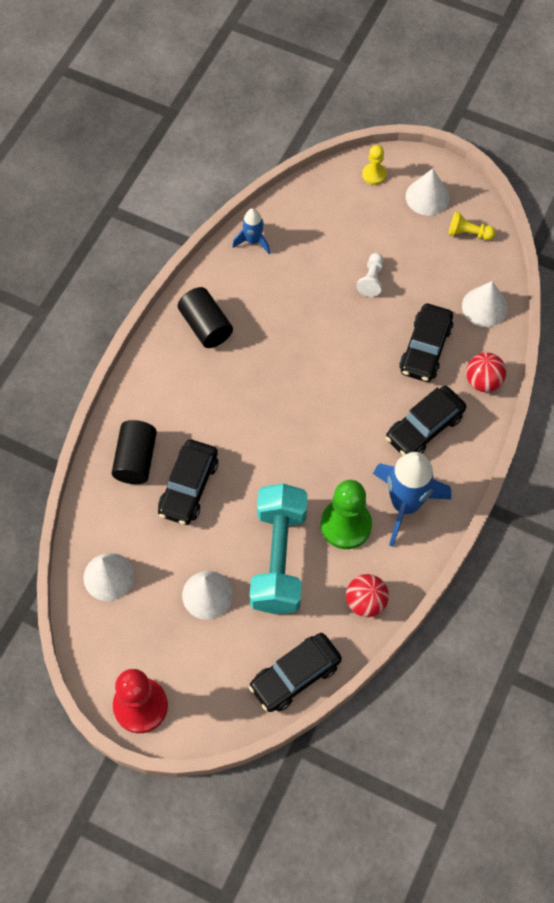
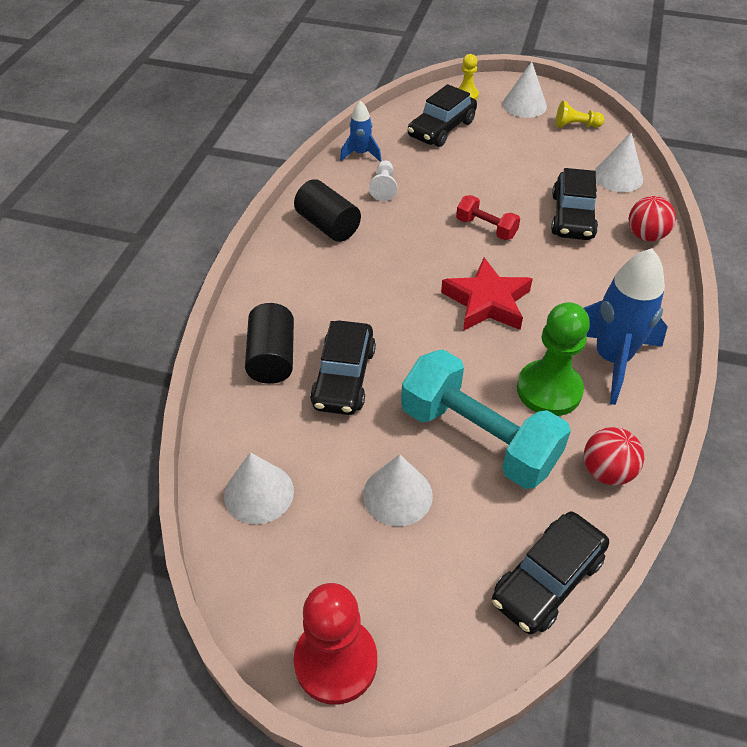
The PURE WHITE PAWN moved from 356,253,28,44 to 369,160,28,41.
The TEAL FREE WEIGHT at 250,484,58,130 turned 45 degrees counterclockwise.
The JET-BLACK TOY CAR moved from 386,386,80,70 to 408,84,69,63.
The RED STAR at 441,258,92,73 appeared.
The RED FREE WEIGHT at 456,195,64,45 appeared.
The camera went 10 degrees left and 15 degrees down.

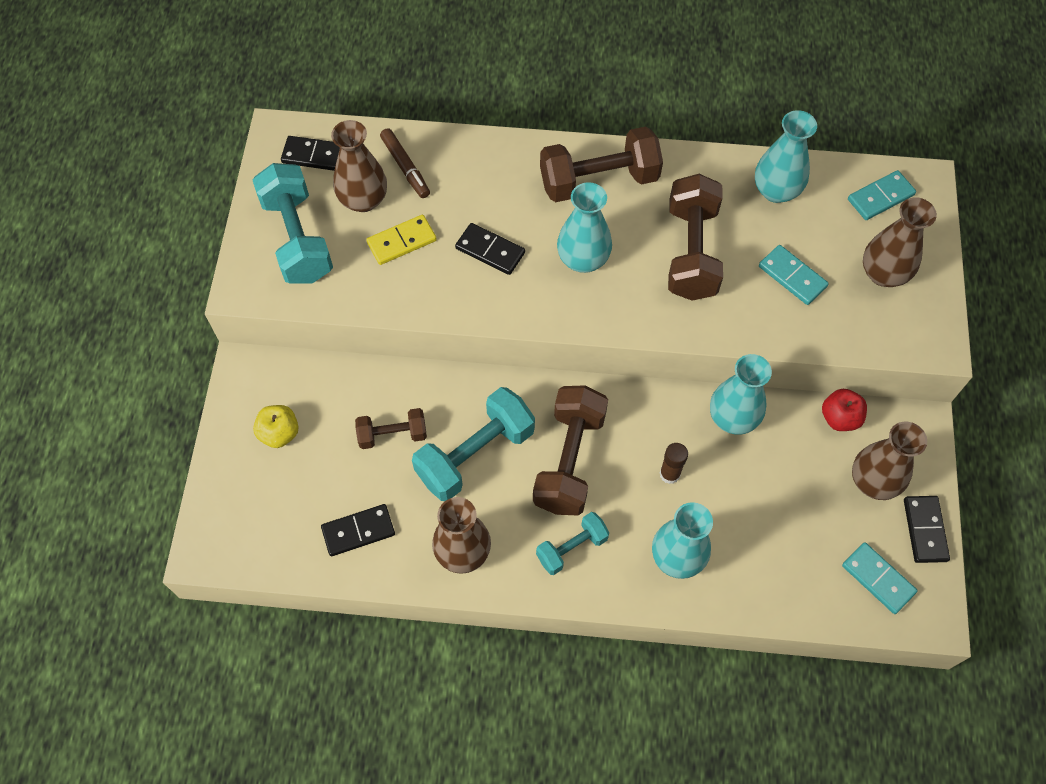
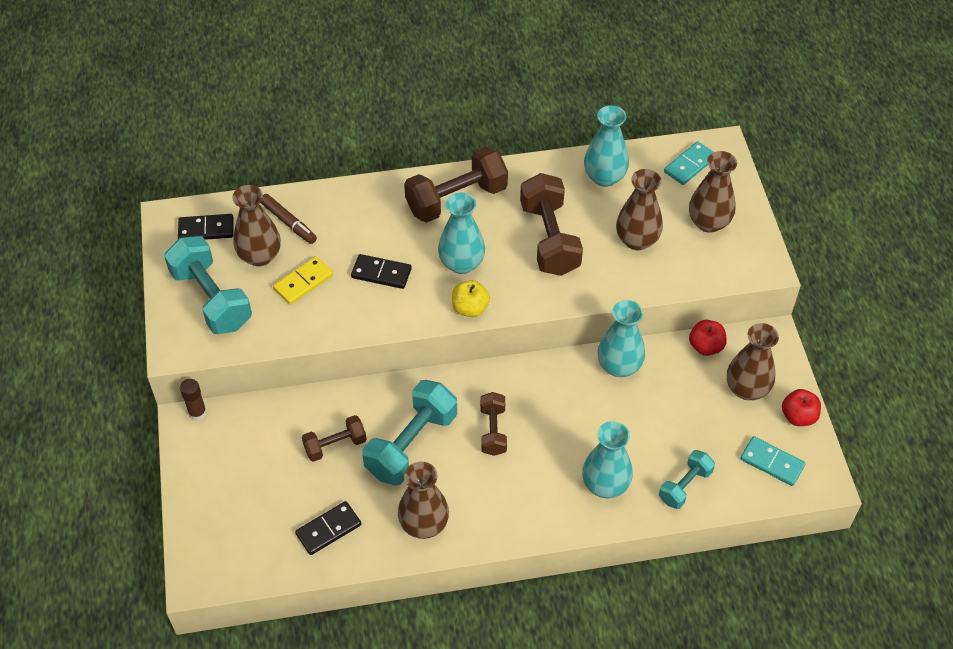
The DARK BROWN STICK OF GLUE moved from 660,443,28,41 to 180,379,27,42.
The YELLOW APPLE FRUIT moved from 253,405,46,43 to 452,280,38,37.
The DARK BROWN FREE WEIGHT at 533,385,75,131 changed to 0.57 times the size.
The TEAL DOMINO TILE at 759,245,70,60 was replaced by the DARK BROWN FLOWER VASE at 616,169,47,81.
The TEAL FREE WEIGHT moved from 536,512,73,63 to 659,450,56,59.
The JET-BLACK DOMINO TILE at 904,496,46,67 was replaced by the RED APPLE FRUIT at 782,389,39,37.
The camera went 15 degrees left and 10 degrees down.

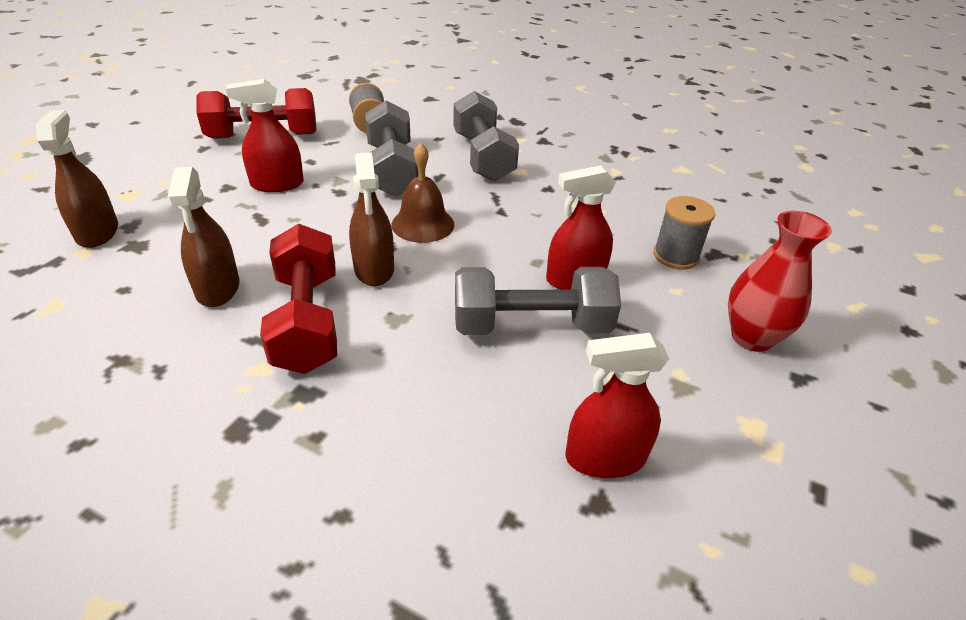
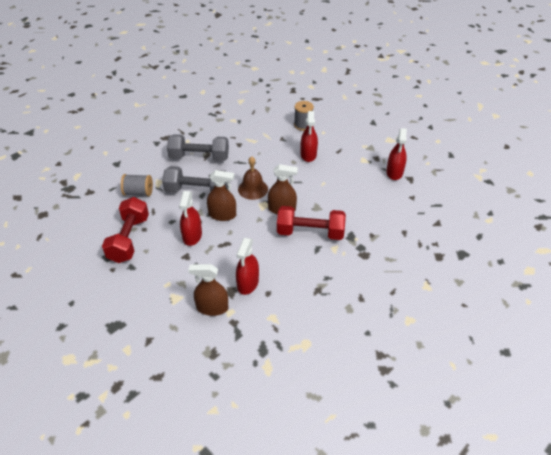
The DARK BROWN SPRAYER moved from 167,167,72,140 to 207,170,29,51.
The RED SPRAYER at 236,238,23,57 appeared.
The GREY FREE WEIGHT at 455,267,166,68 disappeared.
The RED FLOWER VASE at 728,211,104,141 disappeared.
The camera went 70 degrees left and 5 degrees up.

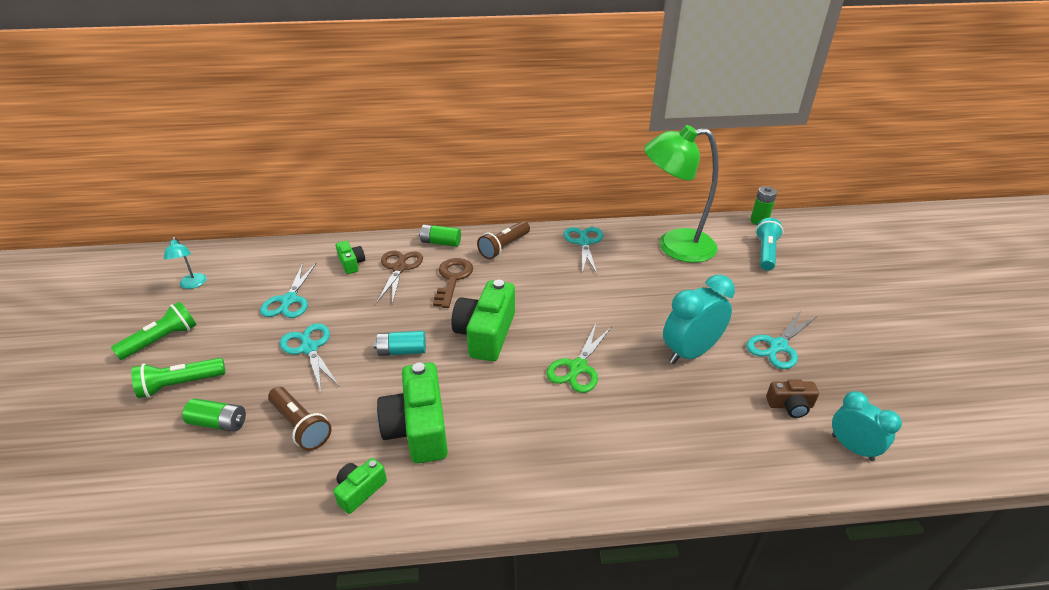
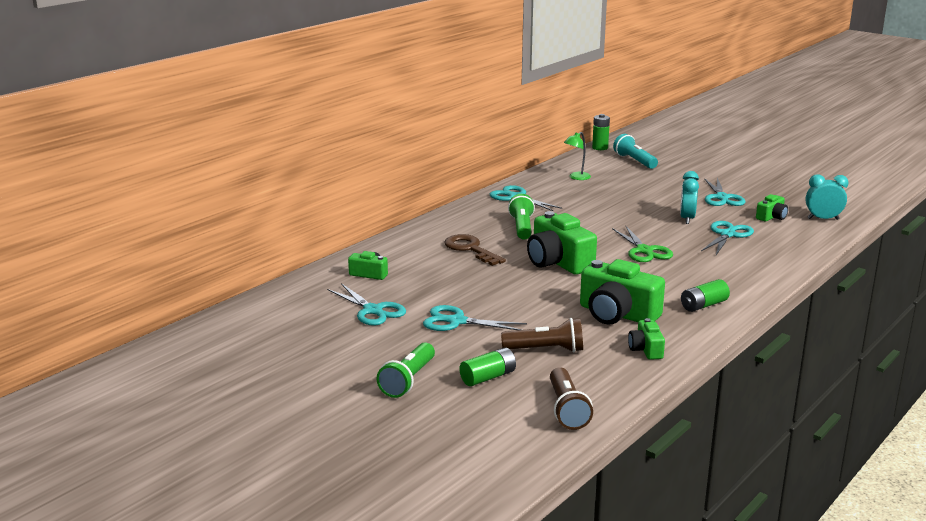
The EMERALD TORCH moved from 111,301,85,59 to 508,194,27,46.
The DARK BROWN TORCH moved from 477,221,53,38 to 550,367,43,63.
The EMERALD DESK LAMP at 644,125,75,138 changed to 0.41 times the size.
The TEAL BEDSIDE CLOCK at 663,275,72,89 changed to 0.65 times the size.
The EMERALD POWER CELL moved from 419,224,42,23 to 681,279,49,33.
The TEAL SCISSORS at 701,221,53,34 appeared.
The DARK BROWN PHOTO CAMERA at 766,379,53,39 became the EMERALD PHOTO CAMERA at 756,194,32,28.
The TEAL DESK LAMP at 164,237,43,52 disappeared.
The TEAL POWER CELL at 374,331,52,25 disappeared.
The DARK BROWN SCISSORS at 377,250,46,55 disappeared.
The camera went 45 degrees left and 15 degrees down.

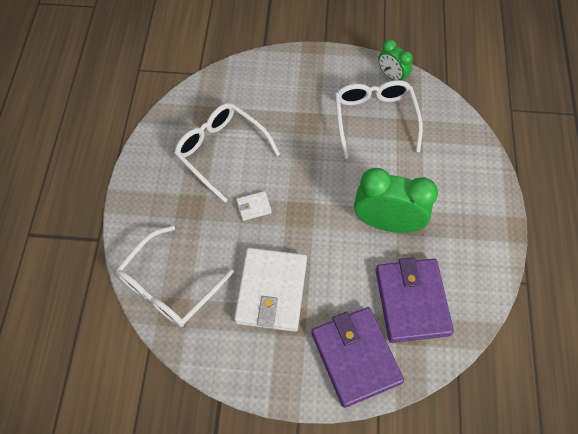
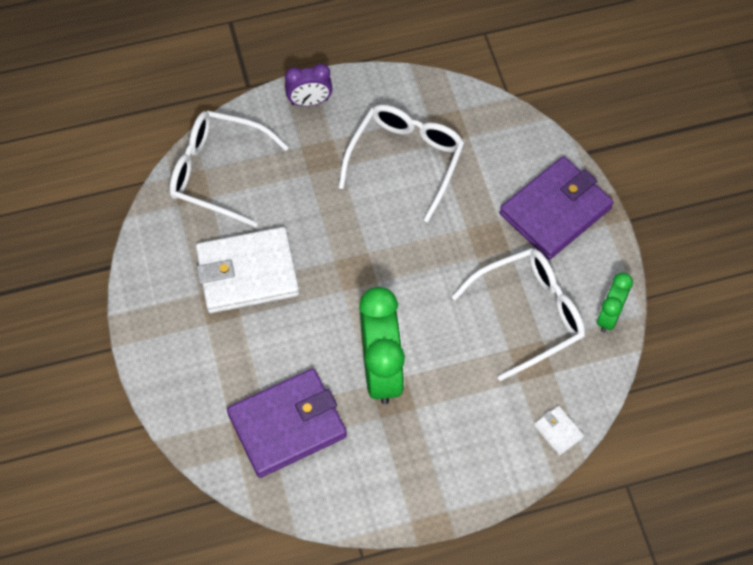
The ROYAL PURPLE BEDSIDE CLOCK at 285,64,48,42 appeared.
The ROYAL PURPLE CARD WALLET moved from 311,307,93,101 to 500,156,113,104.
The PURE WHITE CARD WALLET moved from 236,191,36,30 to 534,406,50,50.
The camera went 70 degrees right and 0 degrees up.

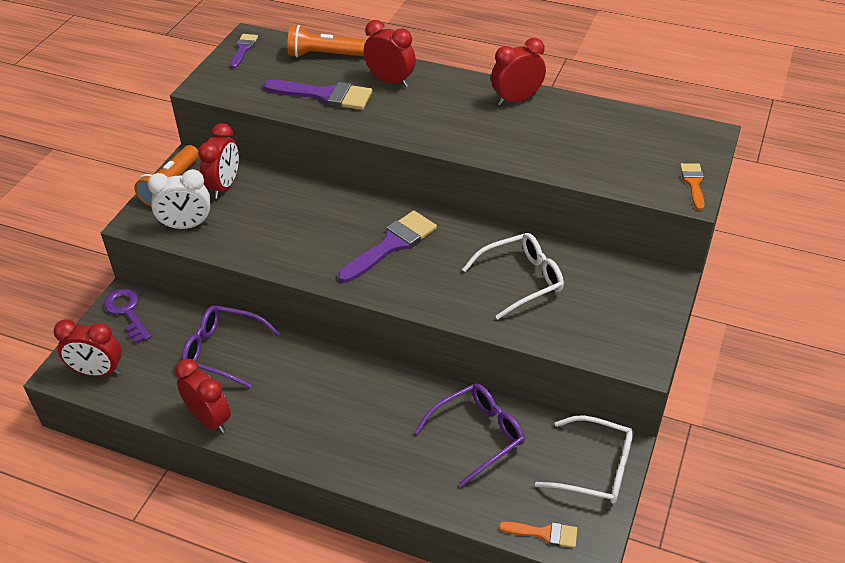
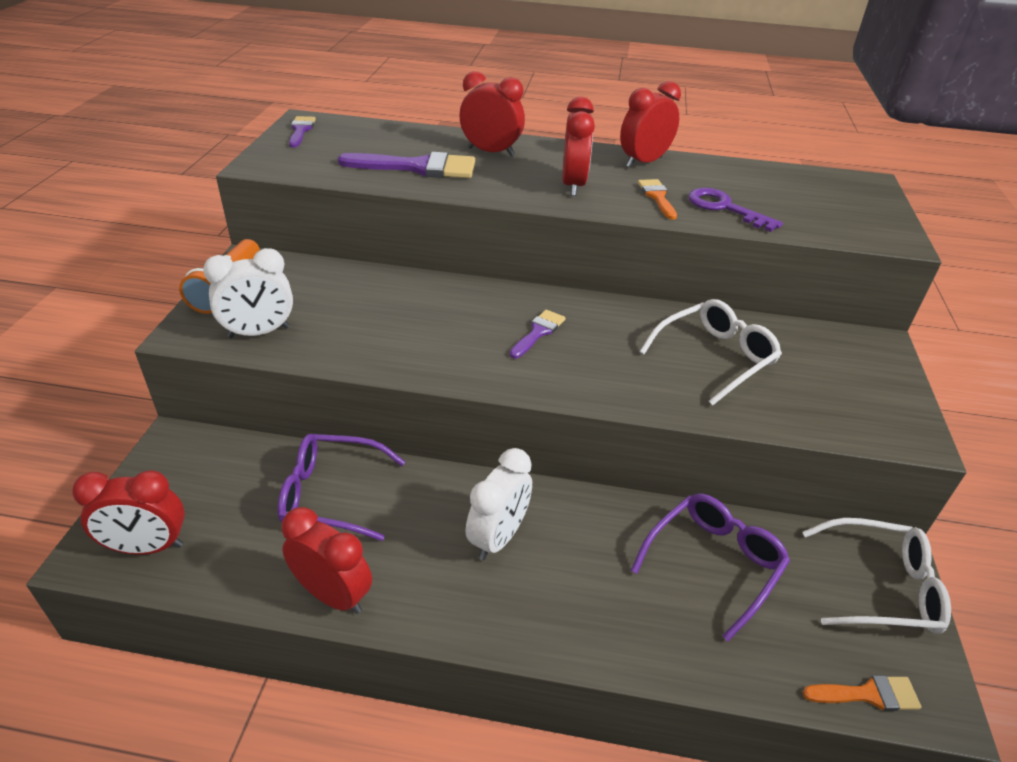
The PURE WHITE BEDSIDE CLOCK at 466,448,66,112 appeared.
The ROYAL PURPLE BRUSH at 338,211,99,72 changed to 0.55 times the size.
The RED BEDSIDE CLOCK moved from 198,123,41,76 to 562,97,33,99.
The ORANGE BRUSH moved from 680,163,25,47 to 638,179,39,41.
The ROYAL PURPLE KEY moved from 104,289,48,55 to 688,188,95,44.
The ORANGE TORCH at 287,25,80,32 disappeared.
The camera went 15 degrees left and 5 degrees down.

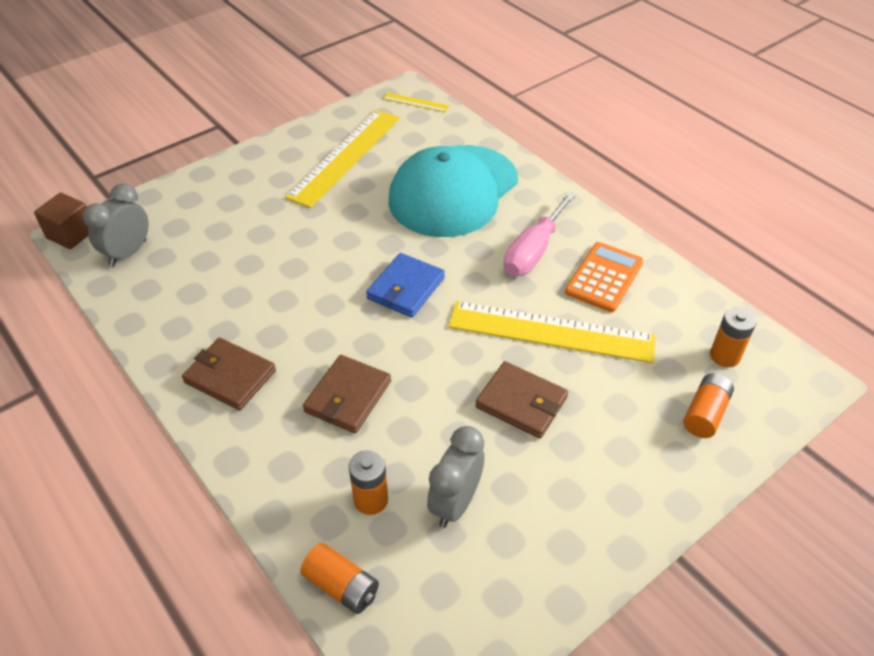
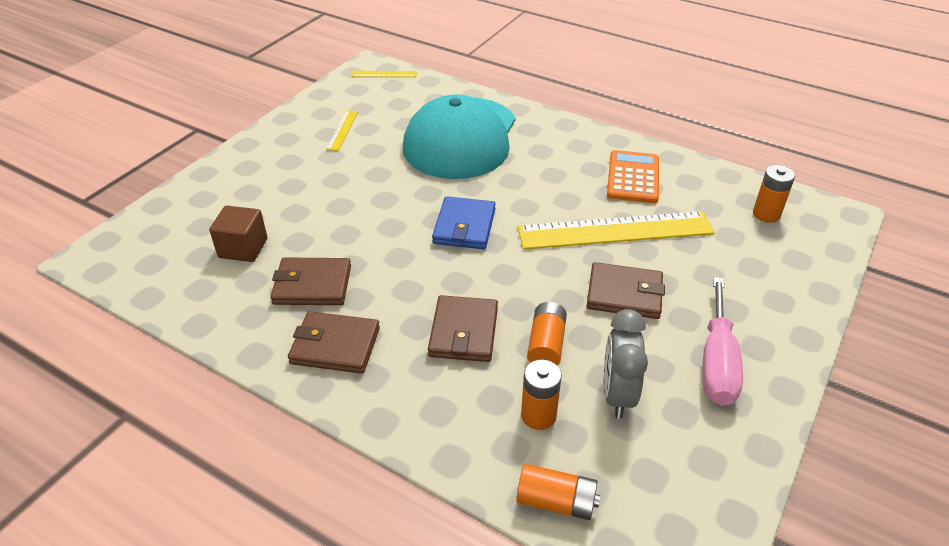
The DARK BROWN BLOCK moved from 34,193,54,56 to 209,205,58,57.
The DARK BROWN CARD WALLET at 271,257,80,48 appeared.
The YELLOW STRAIGHTEDGE at 285,110,115,98 changed to 0.44 times the size.
The ORANGE POWER CELL moved from 683,373,51,65 to 527,302,40,63.
The PINK HAND SCREWDRIVER moved from 504,192,72,84 to 702,277,41,129.
The GREY BEDSIDE CLOCK at 83,183,66,84 disappeared.
The camera went 20 degrees left and 5 degrees down.

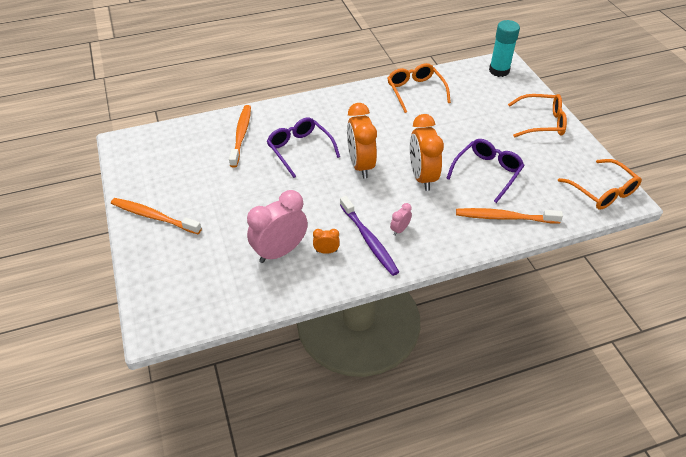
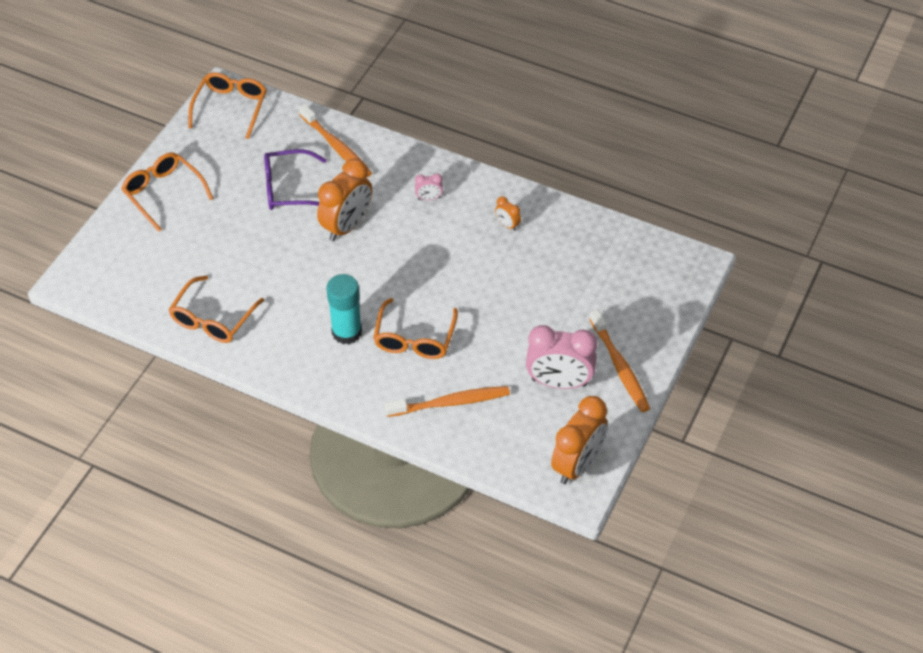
The TEAL STICK OF GLUE moved from 489,20,31,57 to 327,274,35,70.
The ROYAL PURPLE SPECTACLES at 267,118,73,60 became the ORANGE SPECTACLES at 373,298,85,61.
The ORANGE DENTAL BRUSH at 229,105,22,63 turned 150 degrees counterclockwise.
The PINK BEDSIDE CLOCK moved from 247,190,61,73 to 526,325,71,64.
The ORANGE BEDSIDE CLOCK moved from 347,103,30,75 to 551,396,56,88.
The ROYAL PURPLE DENTAL BRUSH at 340,196,59,80 disappeared.
The camera went 135 degrees left and 5 degrees up.

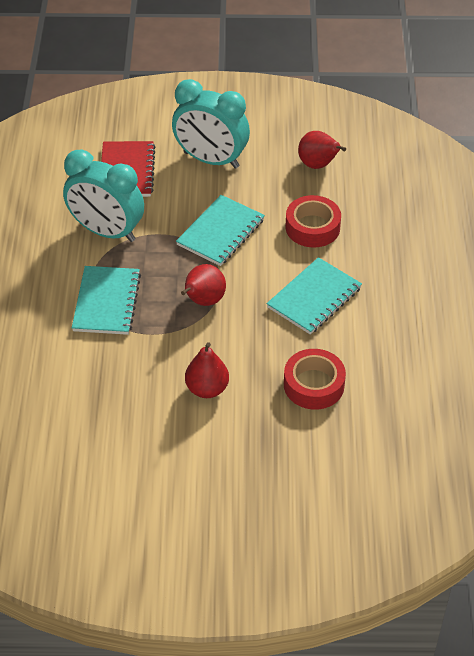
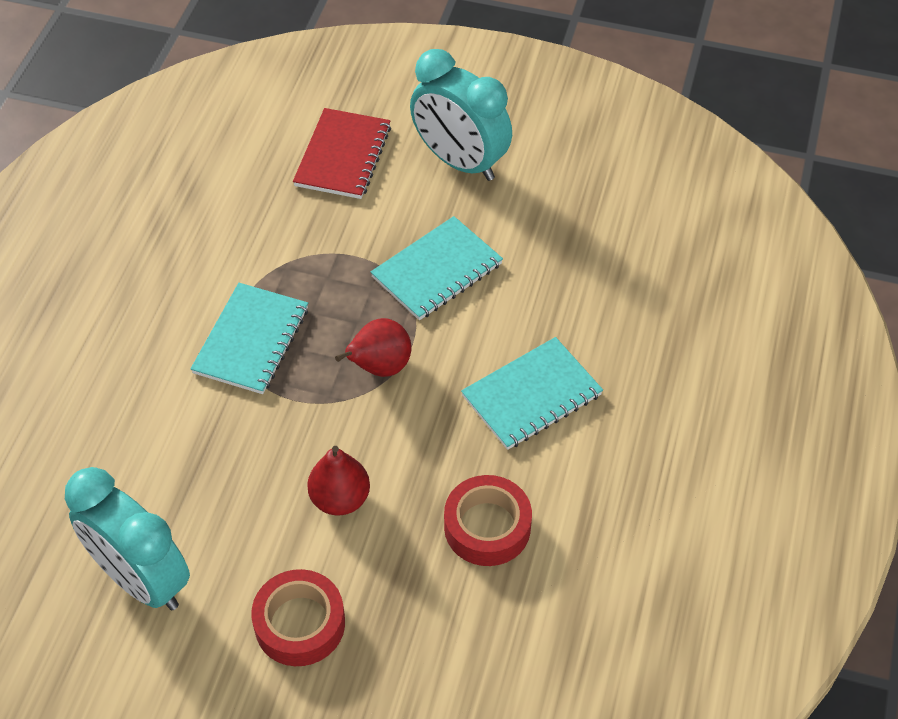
The TEAL BEDSIDE CLOCK moved from 63,149,81,93 to 65,467,125,143.
The RED ROLL OF TAPE moved from 285,195,56,53 to 251,569,94,97.
The RED PEAR FRUIT at 298,131,48,38 disappeared.
The camera went 15 degrees right and 5 degrees up.

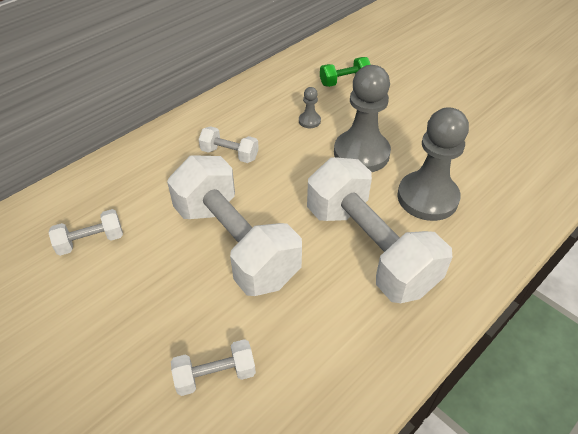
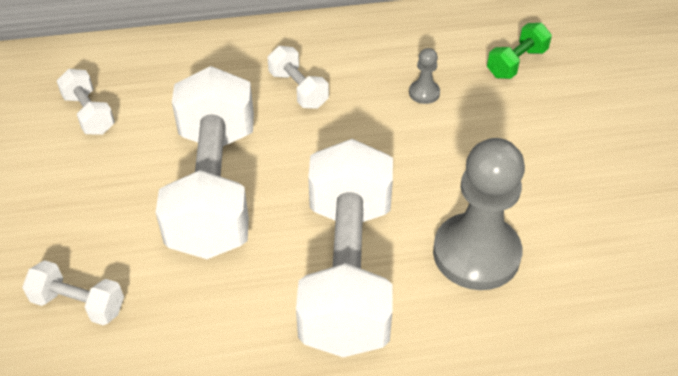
The PURE WHITE FREE WEIGHT at 49,209,74,47 turned 45 degrees clockwise.
The EMERALD FREE WEIGHT at 320,57,51,30 turned 60 degrees counterclockwise.
The GREY PAWN at 334,65,57,107 disappeared.
The camera went 35 degrees right and 0 degrees up.

